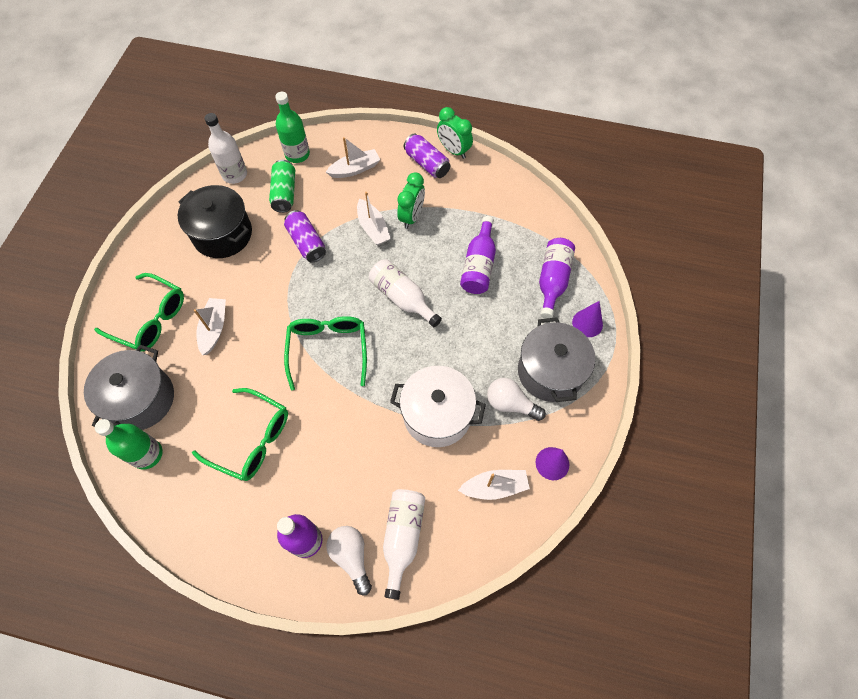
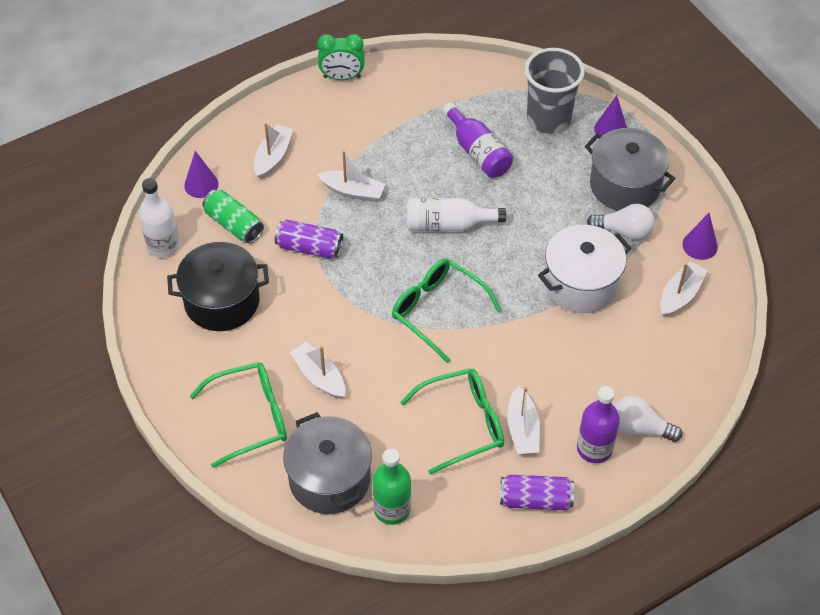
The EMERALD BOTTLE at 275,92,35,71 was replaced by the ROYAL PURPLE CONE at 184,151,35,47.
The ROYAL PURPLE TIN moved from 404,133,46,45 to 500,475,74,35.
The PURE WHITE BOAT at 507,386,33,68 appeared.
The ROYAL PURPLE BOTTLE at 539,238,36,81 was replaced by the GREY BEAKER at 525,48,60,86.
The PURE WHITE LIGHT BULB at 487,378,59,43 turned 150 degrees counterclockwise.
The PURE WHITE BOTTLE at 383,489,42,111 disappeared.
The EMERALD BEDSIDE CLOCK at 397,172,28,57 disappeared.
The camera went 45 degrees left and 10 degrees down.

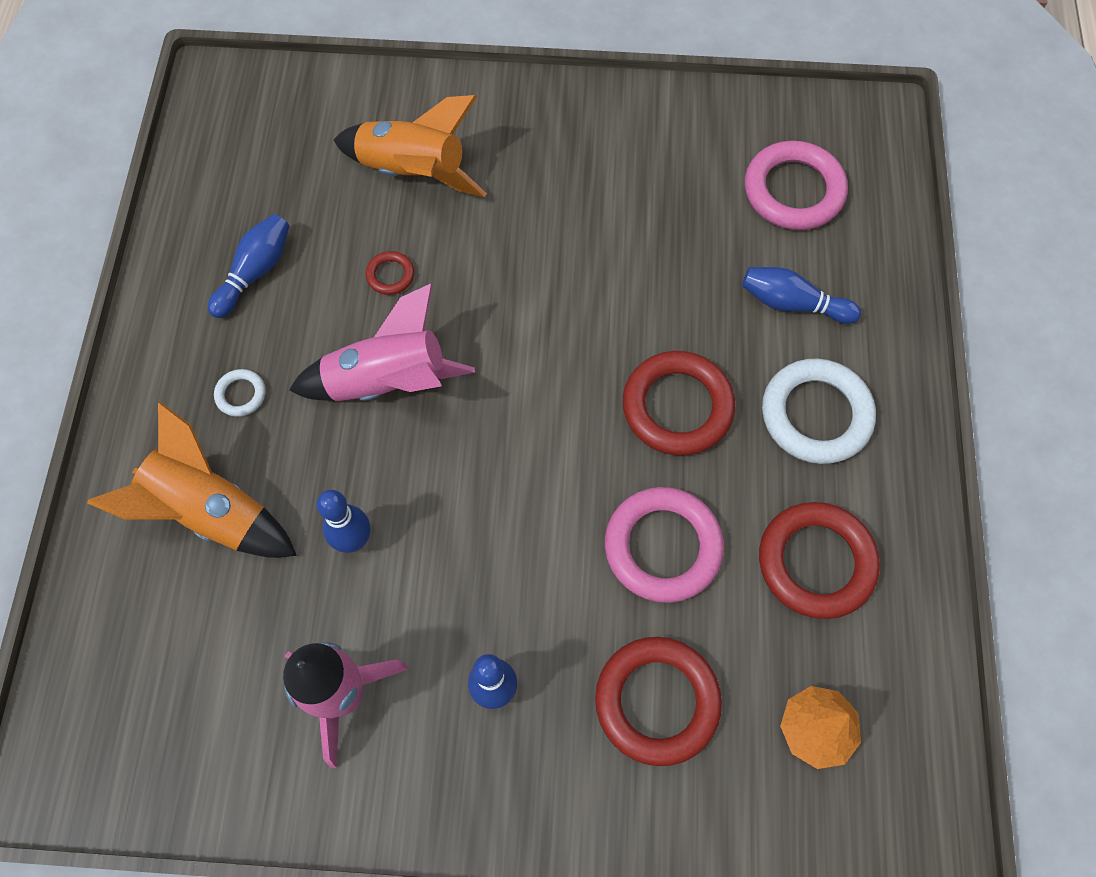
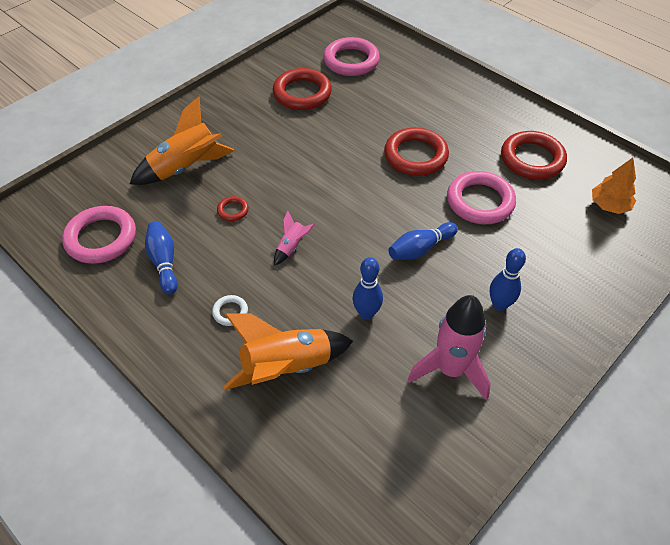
The PINK TORUS at 62,206,74,58 appeared.
The RED TORUS moved from 595,637,127,129 to 273,68,59,42.
The PINK TOY ROCKET at 289,283,186,118 changed to 0.47 times the size.
The ROYAL BLUE TENPIN moved from 742,267,119,57 to 389,222,69,38.
The PURE WHITE TORUS at 762,358,114,106 disappeared.
The camera went 50 degrees left and 15 degrees down.

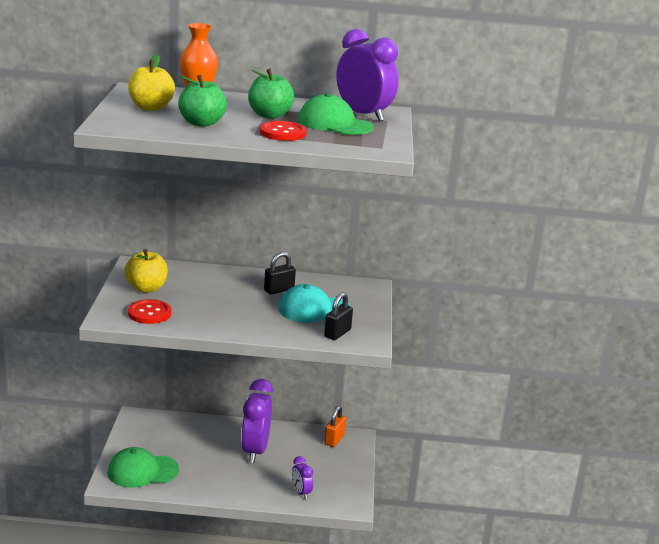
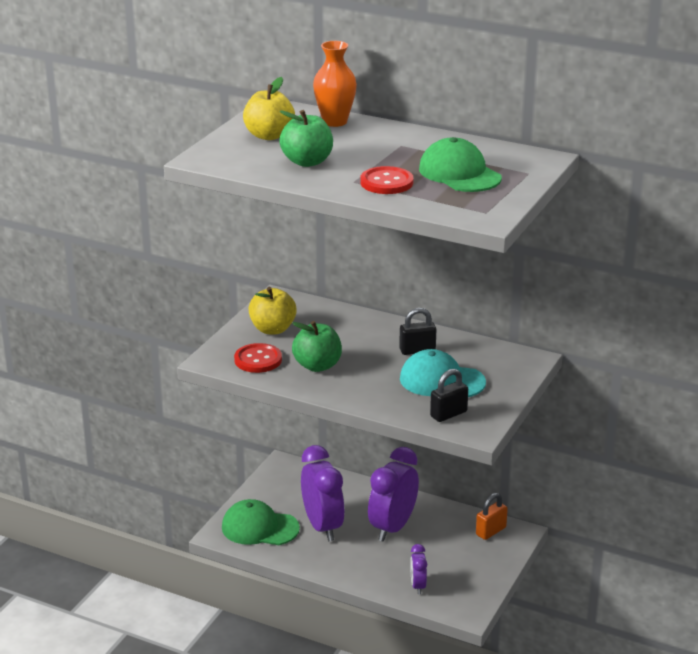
The EMERALD APPLE FRUIT moved from 248,69,46,50 to 292,321,50,51.
The ROYAL PURPLE BEDSIDE CLOCK moved from 336,29,62,93 to 301,445,44,96.
The camera went 25 degrees right and 5 degrees up.

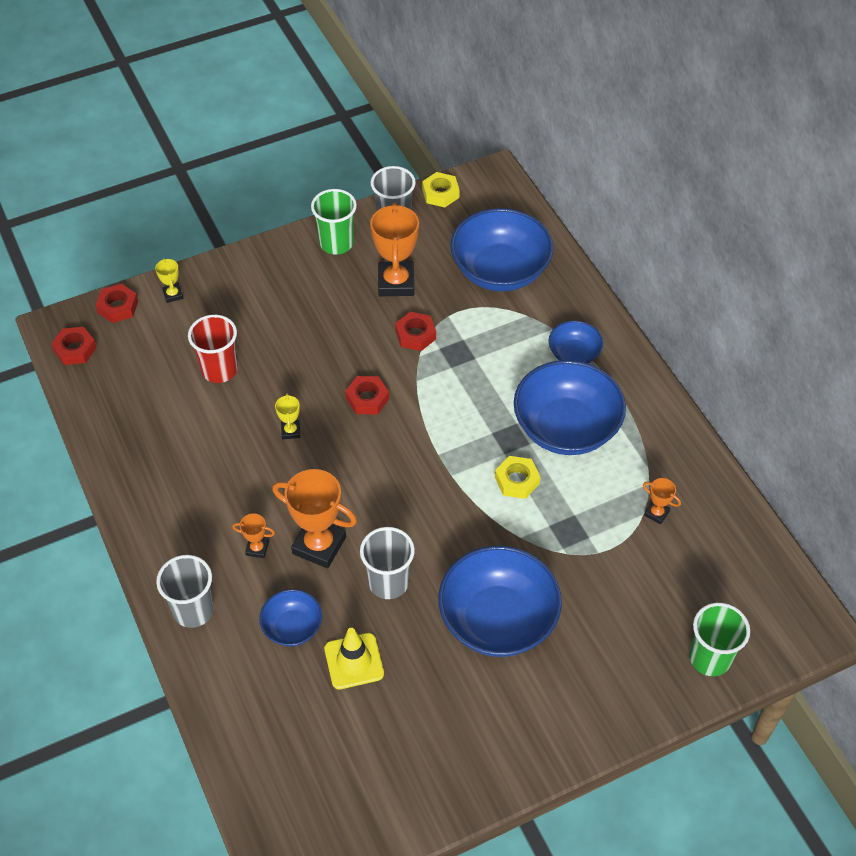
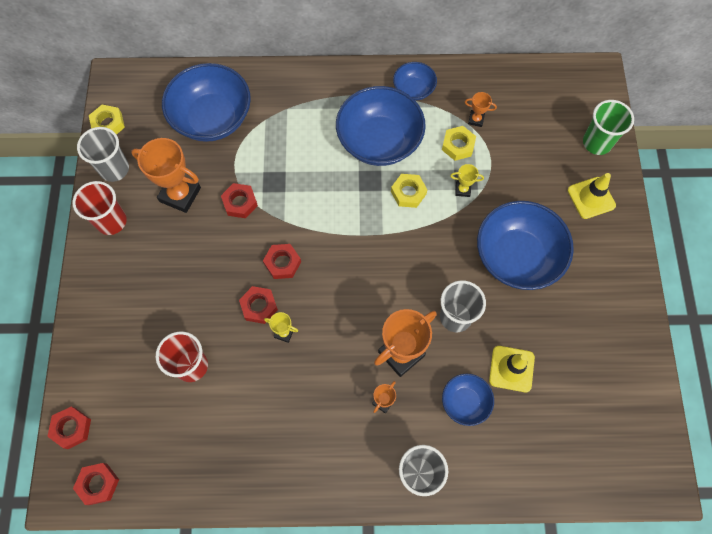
The EMERALD BEAKER at 311,189,46,66 became the RED BEAKER at 73,181,54,54.
The RED NUT at 239,286,39,38 appeared.
The ROYAL BLUE SERVING BOWL moved from 548,321,55,43 to 393,62,44,38.
The YELLOW NUT at 442,126,34,35 appeared.
The YELLOW PRIZE CUP moved from 155,258,28,45 to 450,164,34,33.
The ORANGE PRIZE CUP at 643,478,38,46 turned 45 degrees clockwise.
The YELLOW ROAD CONE at 568,173,48,46 appeared.
The camera went 65 degrees left and 15 degrees up.

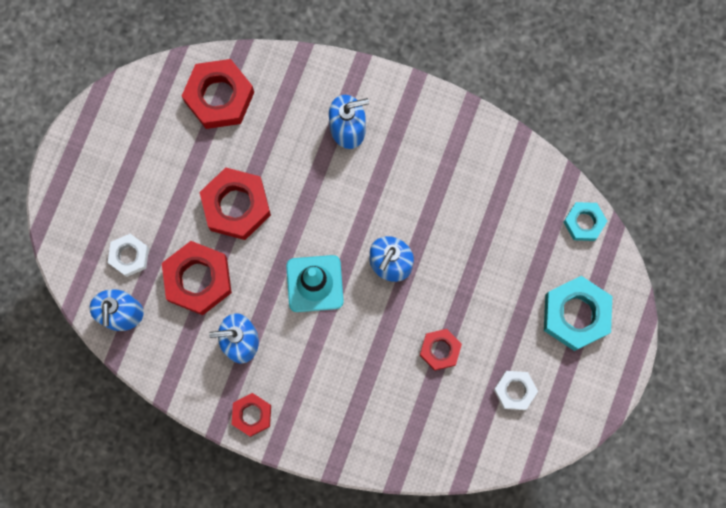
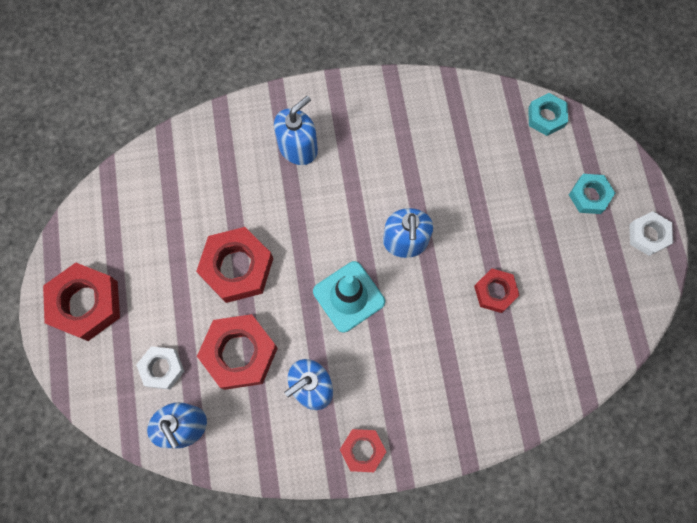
The RED NUT moved from 182,59,72,70 to 43,263,77,78.
The TEAL NUT at 544,276,68,75 changed to 0.58 times the size.
The PURE WHITE NUT moved from 494,371,44,39 to 629,211,44,45.
The camera went 30 degrees left and 5 degrees down.

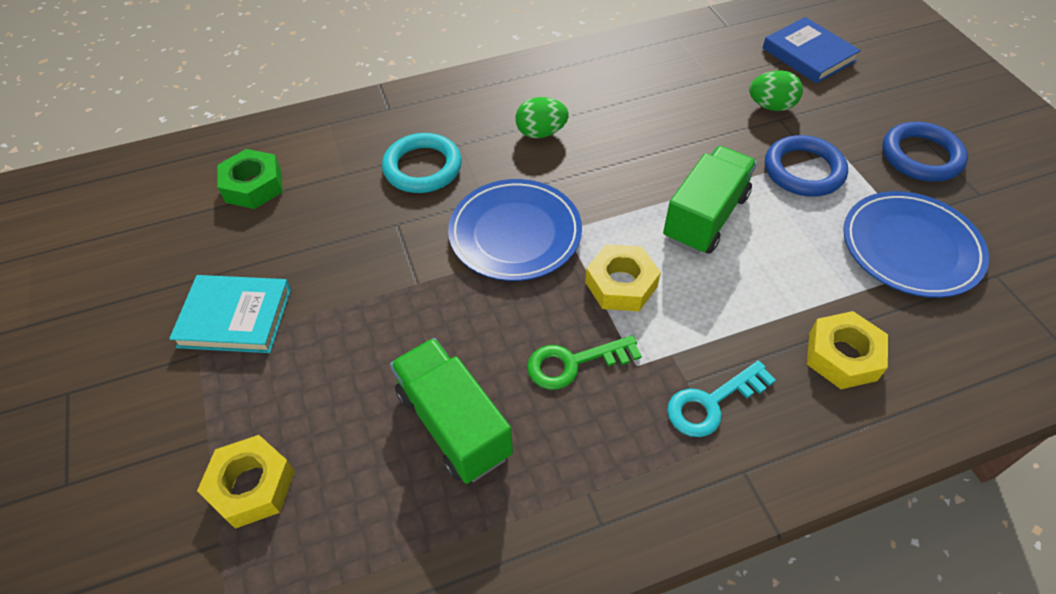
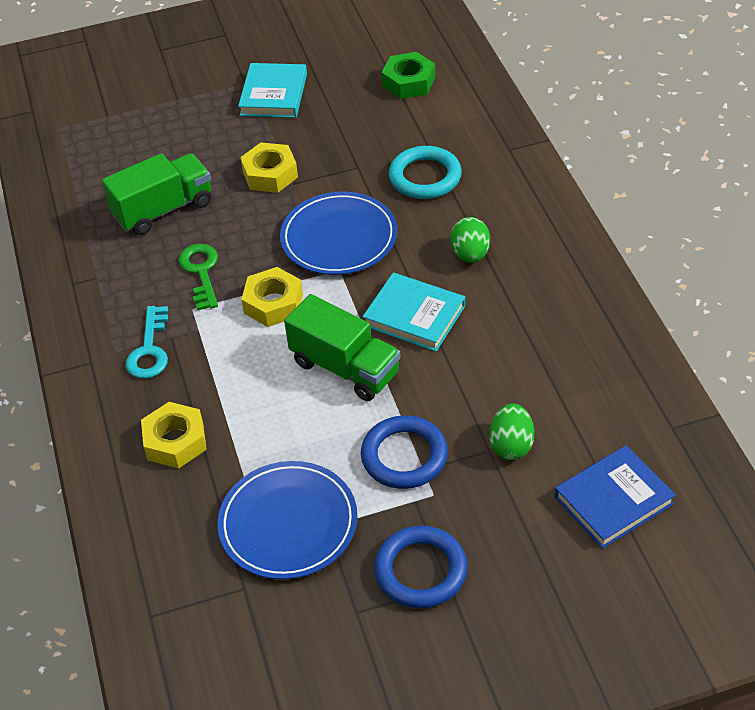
The TEAL KEY at 667,361,109,76 turned 150 degrees counterclockwise.
The YELLOW NUT moved from 197,435,98,94 to 240,143,58,50.
The TEAL BOOK at 363,273,102,79 appeared.
The camera went 95 degrees right and 5 degrees down.

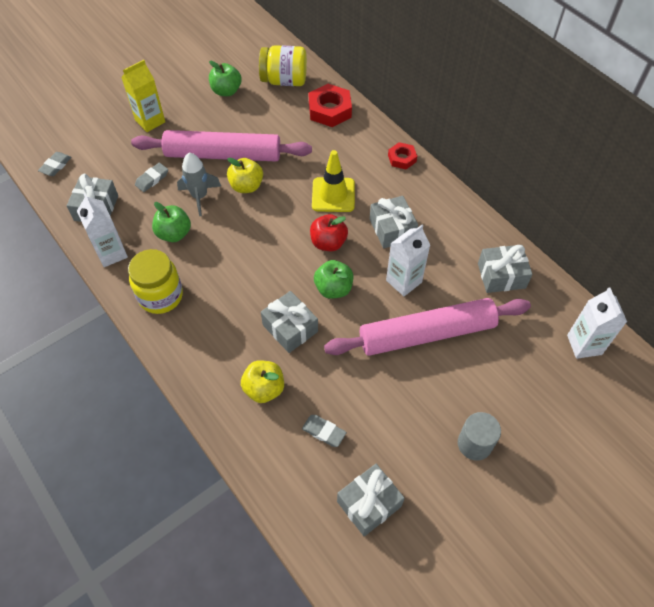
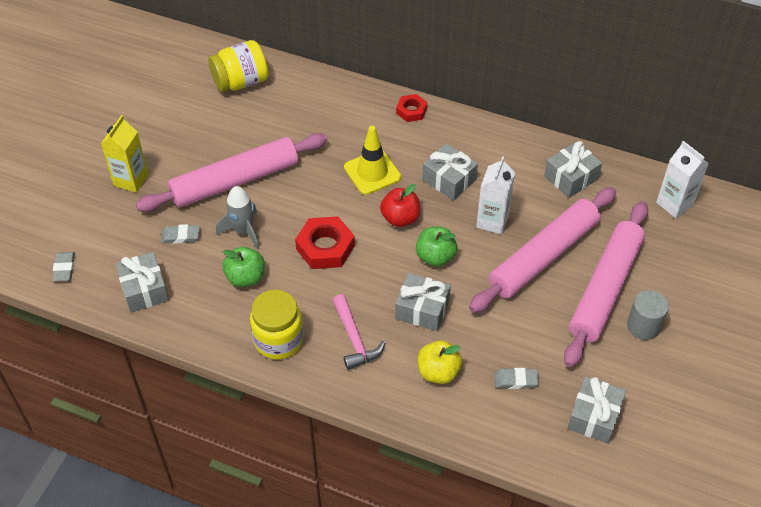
The GREY PENCIL ERASER at 135,163,33,29 turned 75 degrees clockwise.
The RED NUT moved from 309,84,43,43 to 295,216,60,53.
The PINK CLAW HAMMER at 332,294,53,76 appeared.
The PINK DOUGH ROLLER at 564,201,84,166 appeared.
The PURE WHITE MILK CARTON at 77,193,51,74 disappeared.
The EMERALD APPLE FRUIT at 209,61,32,35 disappeared.
The YELLOW APPLE FRUIT at 227,158,36,35 disappeared.
The camera went 30 degrees left and 5 degrees down.

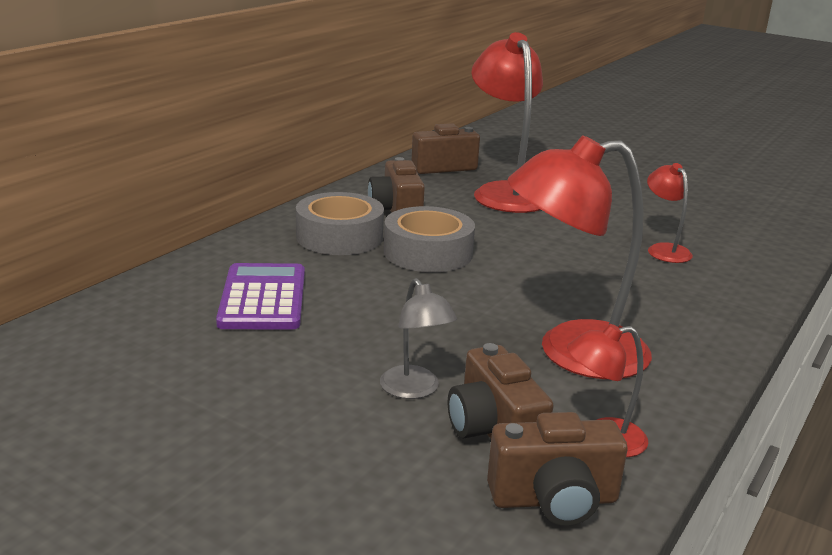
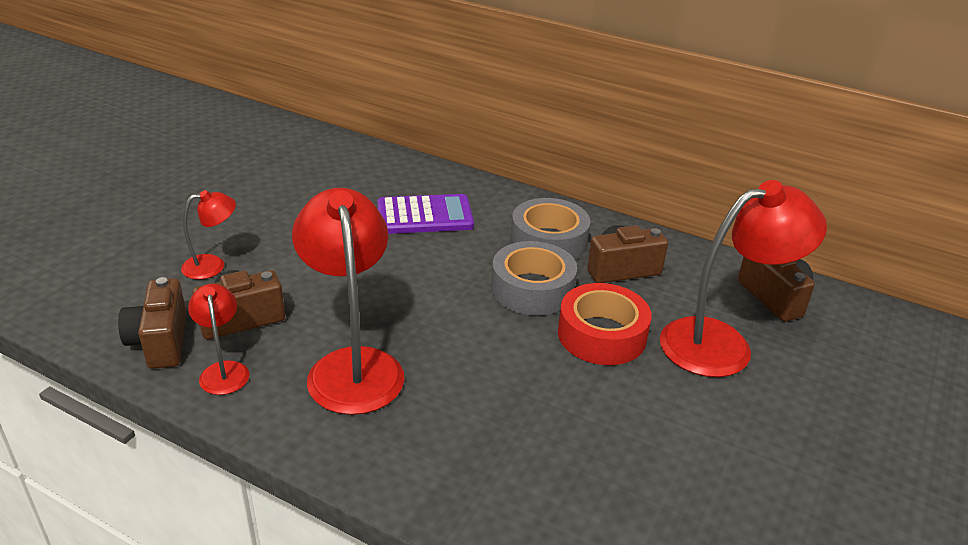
The RED DESK LAMP moved from 647,163,46,100 to 181,190,55,89.
The RED ROLL OF TAPE at 558,283,94,82 appeared.
The GREY DESK LAMP at 380,278,77,121 disappeared.
The camera went 85 degrees right and 10 degrees up.

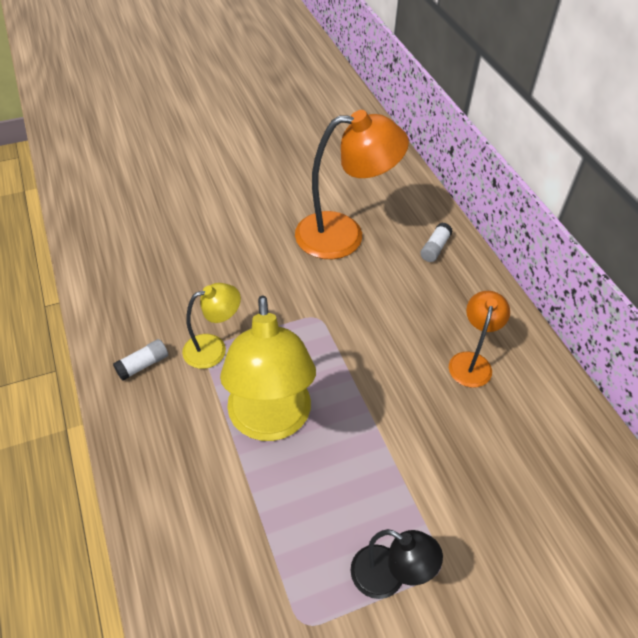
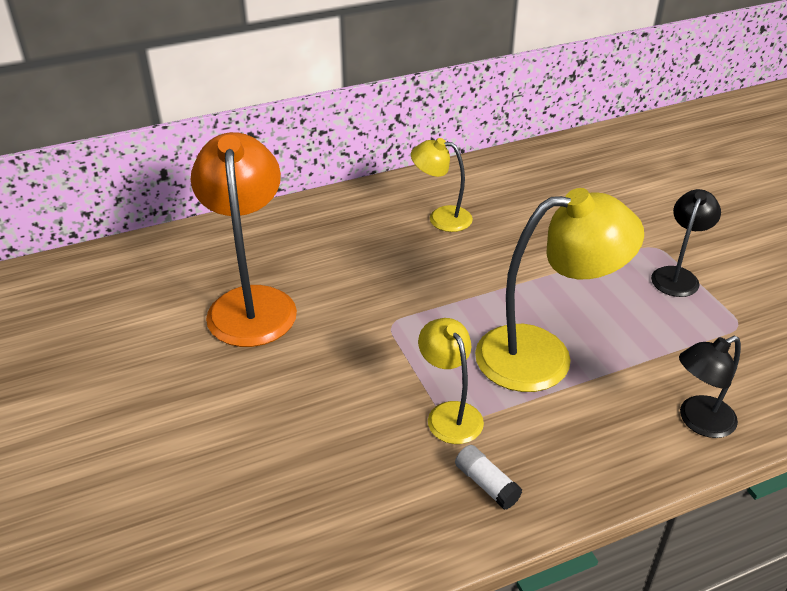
The ORANGE DESK LAMP at 449,291,61,97 became the YELLOW DESK LAMP at 411,138,62,94.
The JET-BLACK DESK LAMP at 679,336,62,102 appeared.
The PURE WHITE STICK OF GLUE at 420,223,33,39 disappeared.
The camera went 90 degrees left and 10 degrees down.

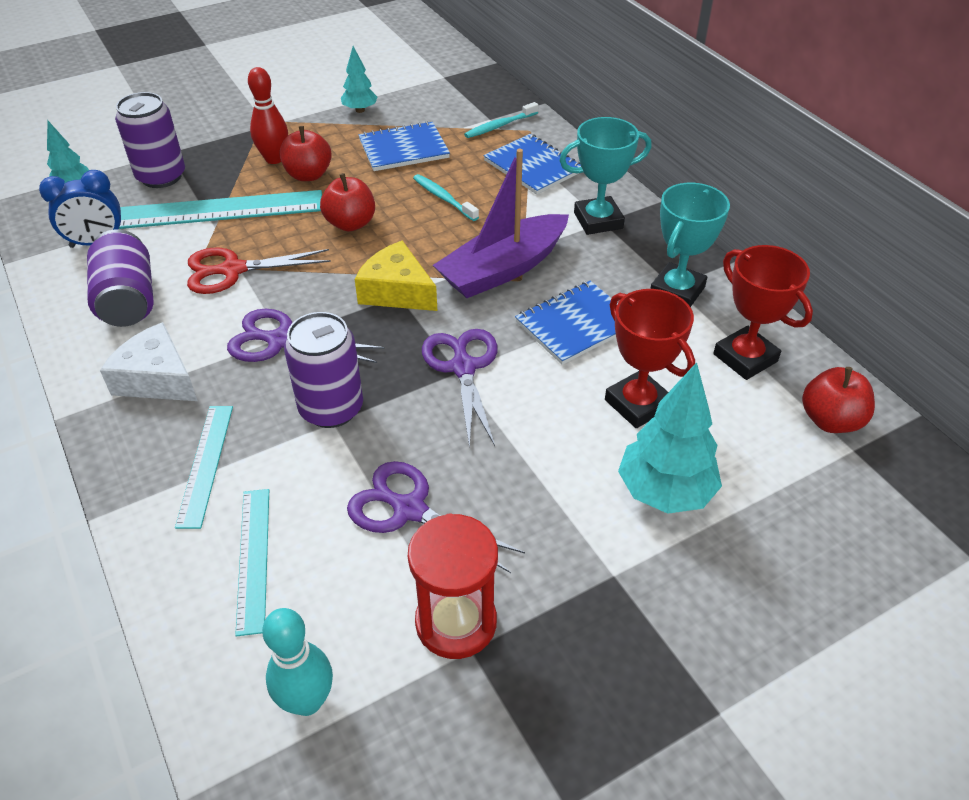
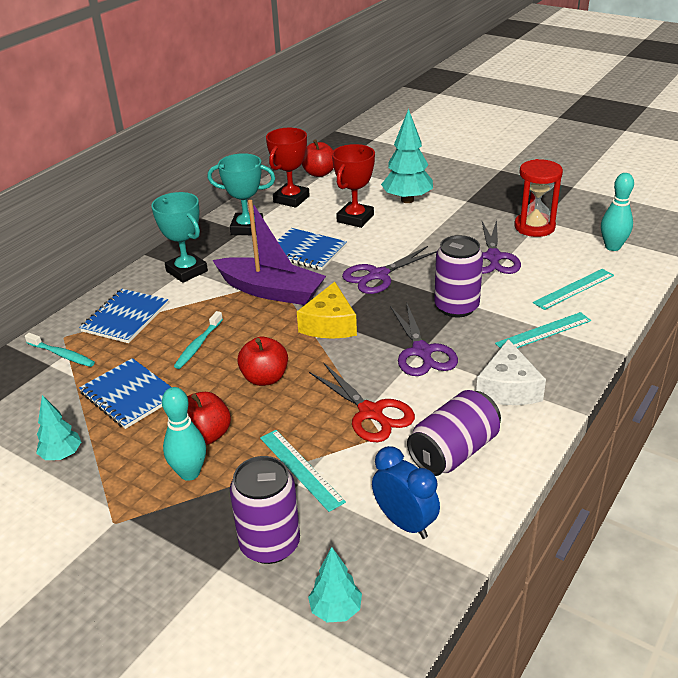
The RED TENPIN at 248,67,40,97 became the TEAL TENPIN at 162,387,44,94.
The TEAL STRAIGHTEDGE at 119,190,203,39 changed to 0.55 times the size.
The camera went 115 degrees left and 10 degrees down.

